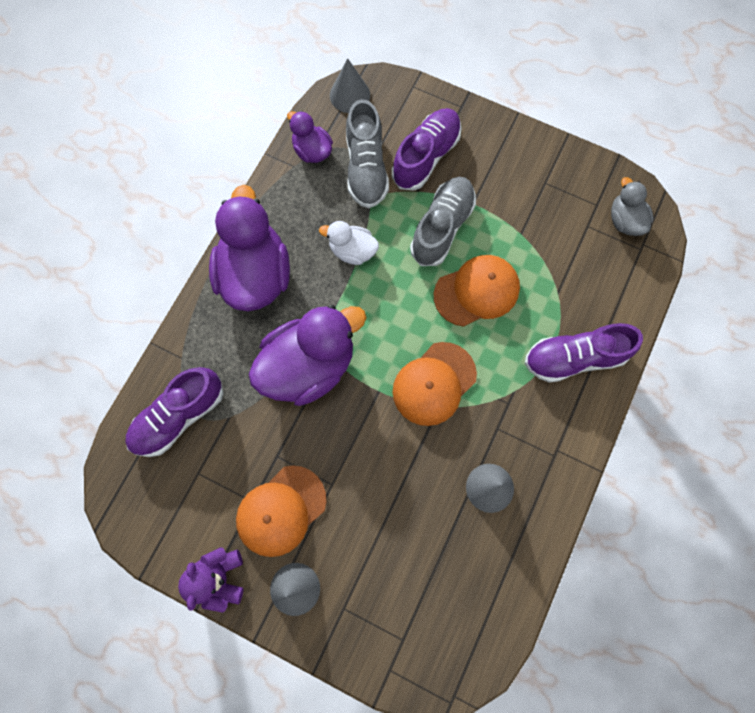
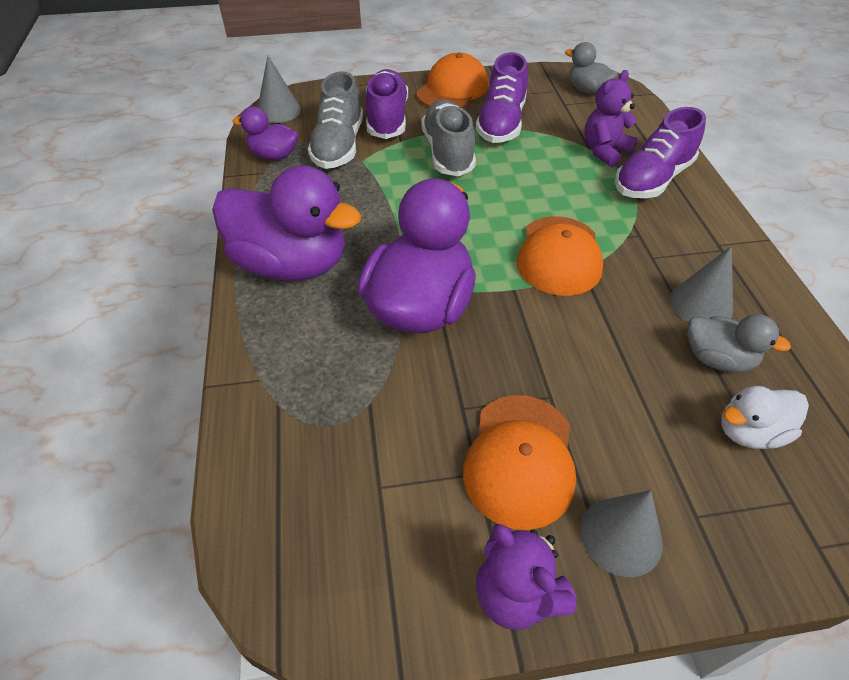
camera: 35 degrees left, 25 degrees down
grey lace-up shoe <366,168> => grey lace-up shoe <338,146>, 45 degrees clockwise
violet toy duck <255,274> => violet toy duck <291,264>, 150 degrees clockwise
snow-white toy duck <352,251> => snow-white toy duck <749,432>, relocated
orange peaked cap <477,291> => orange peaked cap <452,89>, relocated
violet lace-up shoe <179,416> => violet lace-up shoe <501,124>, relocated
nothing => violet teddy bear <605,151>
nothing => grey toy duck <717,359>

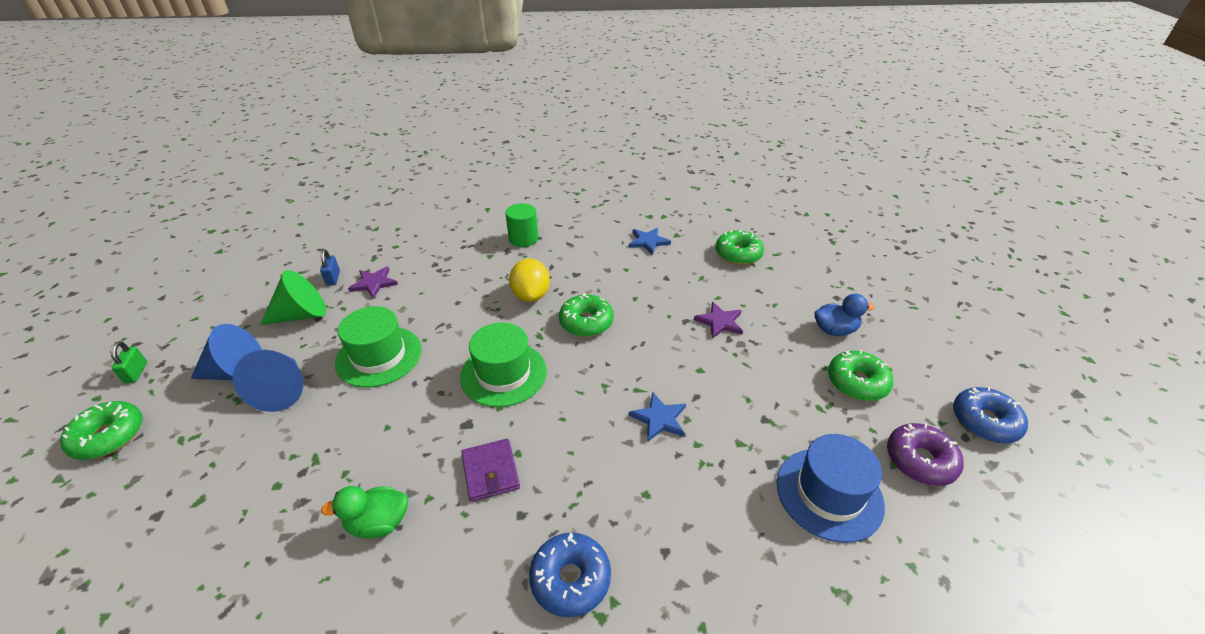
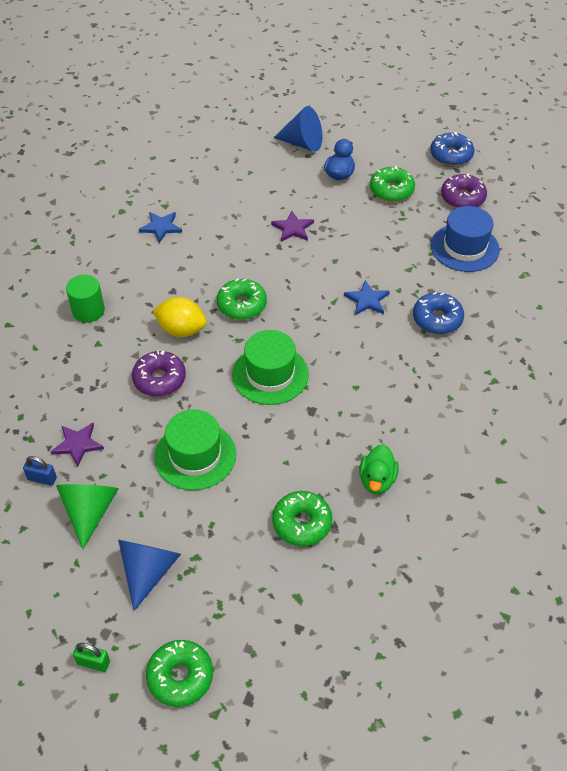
camera: 65 degrees left, 10 degrees up
emerald donut <738,254> => emerald donut <302,523>, relocated
cobalt cone <282,391> => cobalt cone <302,143>, relocated
violet card wallet <490,472> => nothing
cobalt donut <570,579> => cobalt donut <437,319>, relocated
nothing => violet donut <159,379>

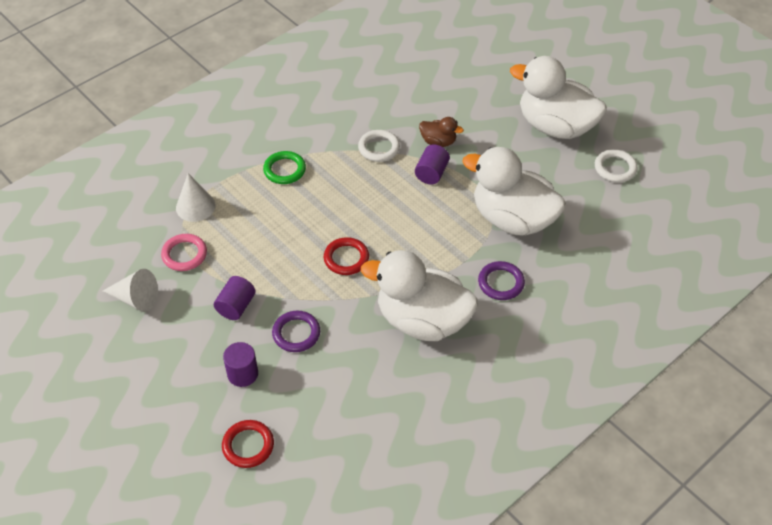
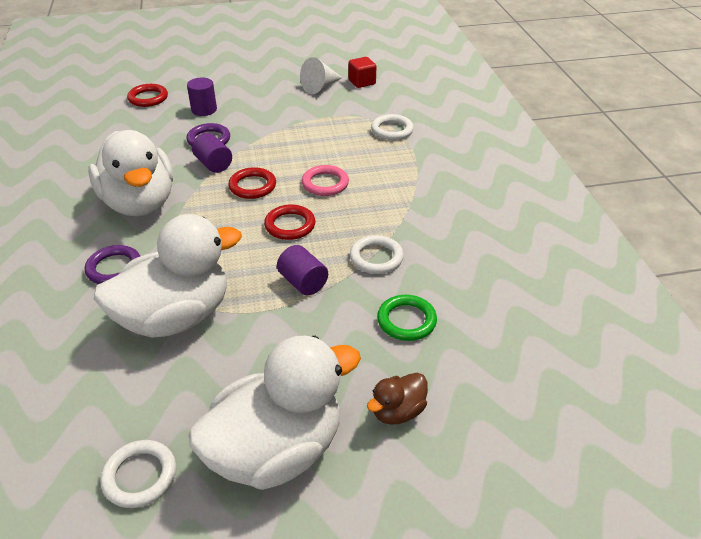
camera: 120 degrees right, 10 degrees down
russet toy duck <438,142> => russet toy duck <398,411>, relocated
emerald torus <284,170> => emerald torus <406,320>, relocated
snow-white cone <195,206> => snow-white torus <392,130>
rose-pink torus <184,254> => rose-pink torus <325,183>, relocated
snow-white toy duck <422,320> => snow-white toy duck <140,203>, 105 degrees clockwise
violet solid cylinder <236,306> => violet solid cylinder <214,164>, relocated
nothing => red cube <362,82>
nothing => red torus <290,225>

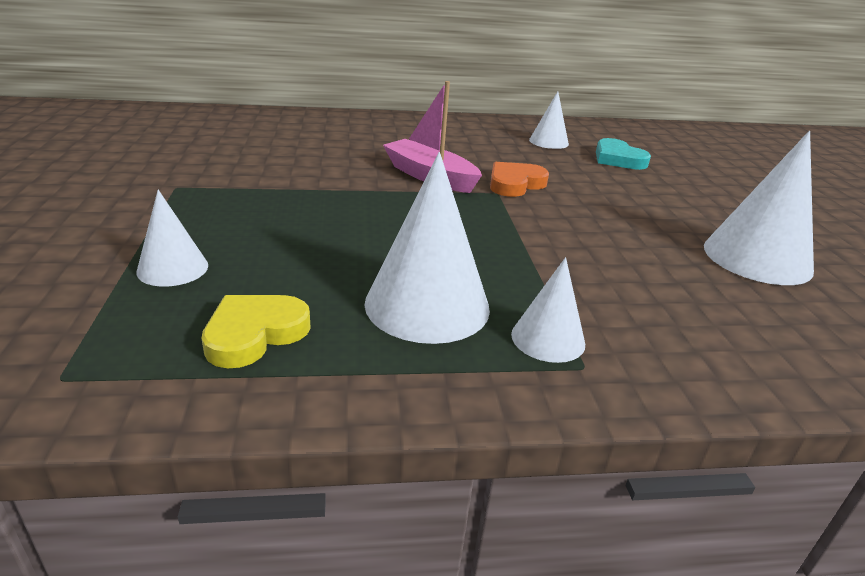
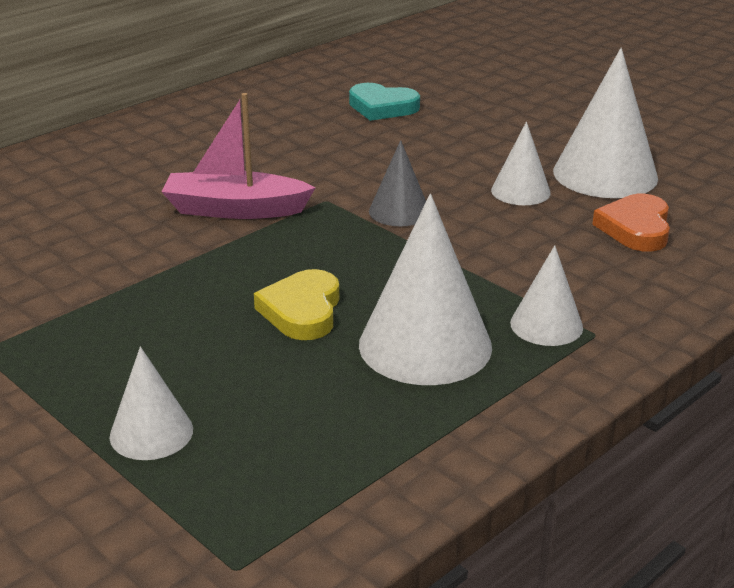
camera: 35 degrees left, 0 degrees up
snow-white cone <548,142> => snow-white cone <520,191>, relocated
orange love heart <515,184> => orange love heart <635,228>, relocated
golden love heart <254,334> => golden love heart <302,311>, relocated
nothing => grey cone <399,211>

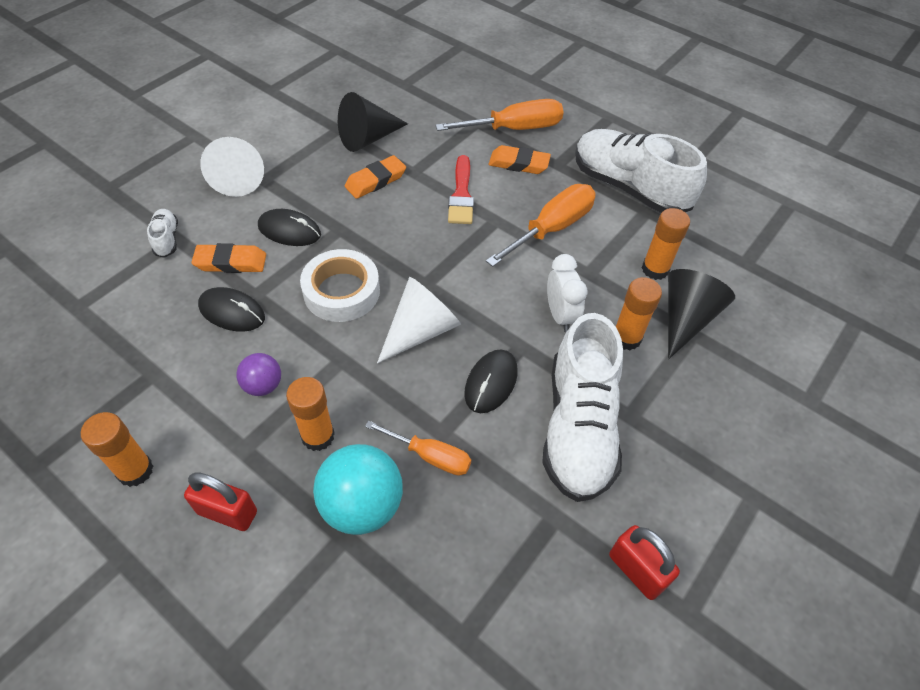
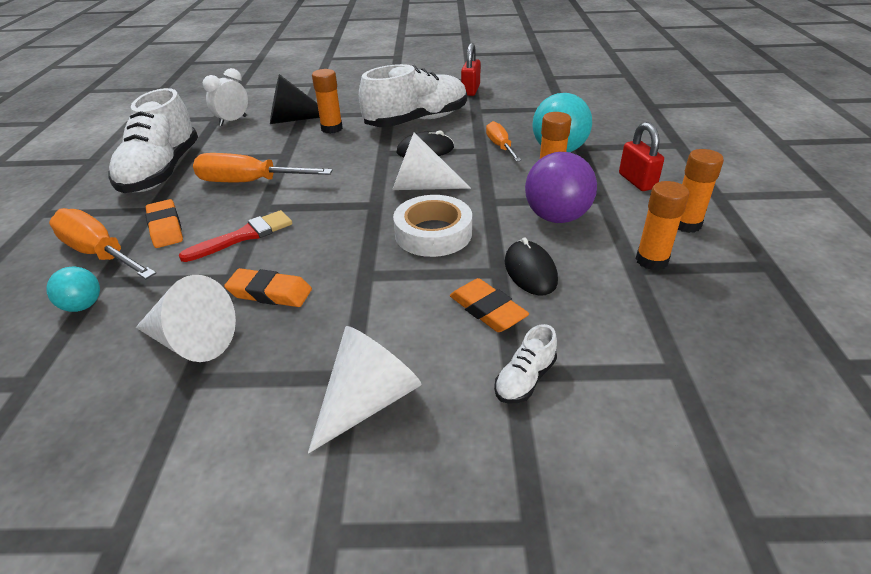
camera: 125 degrees left, 15 degrees down
ebony cone <368,138> => snow-white cone <192,341>
orange stick of glue <655,269> => orange stick of glue <651,260>, relocated
ebony PC mouse <289,230> => nothing
snow-white alarm clock <560,315> => snow-white alarm clock <233,121>, relocated
violet sphere <263,385> => violet sphere <556,217>, x1.80
nothing => turquoise sphere <83,306>

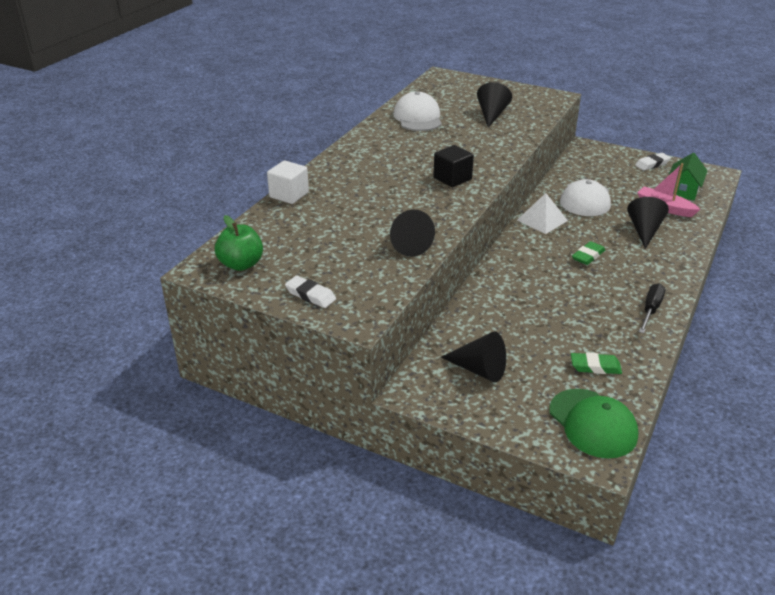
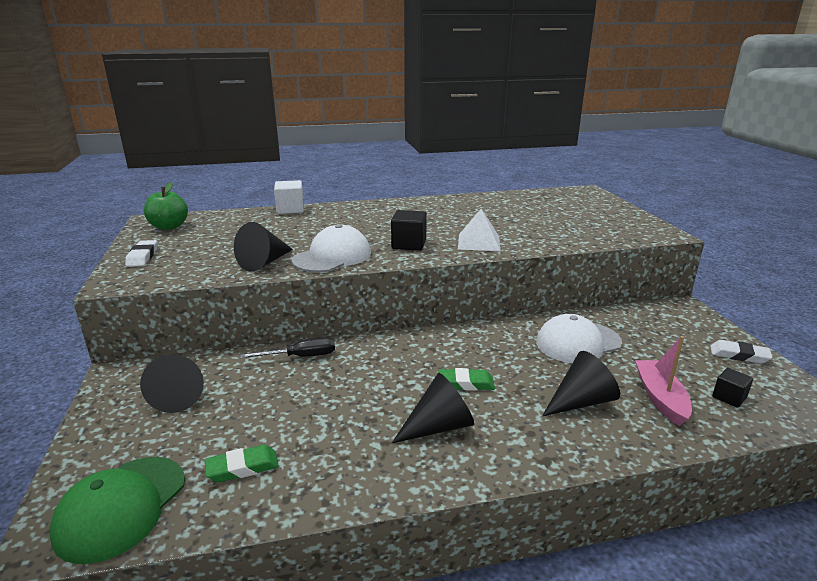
camera: 50 degrees right, 10 degrees down
ebony cone <491,115> => ebony cone <438,426>, relocated
snow-white peaked cap <418,117> => snow-white peaked cap <332,256>, relocated
emerald toy house <683,190> => ebony cube <729,397>
snow-white pyramid <542,220> => snow-white pyramid <479,242>, relocated
ebony hand screwdriver <650,310> => ebony hand screwdriver <301,357>, relocated
emerald gum eraser <595,367> => emerald gum eraser <242,468>, 75 degrees counterclockwise

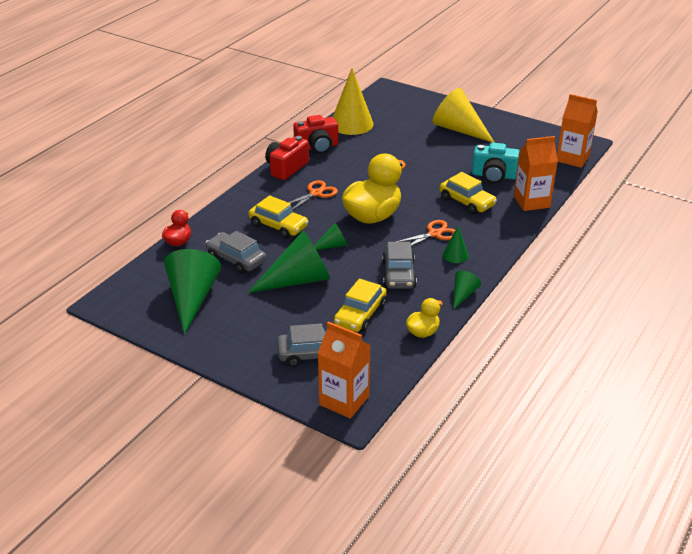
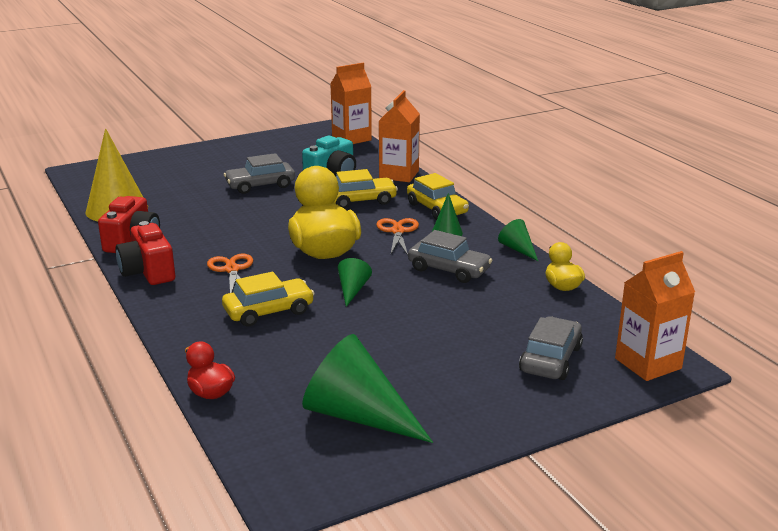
camera: 60 degrees left, 10 degrees down
golden cone <459,129> => nothing
emerald cone <298,280> => nothing
grey toy car <236,259> => grey toy car <260,185>, relocated
golden toy car <360,314> => golden toy car <437,209>, relocated

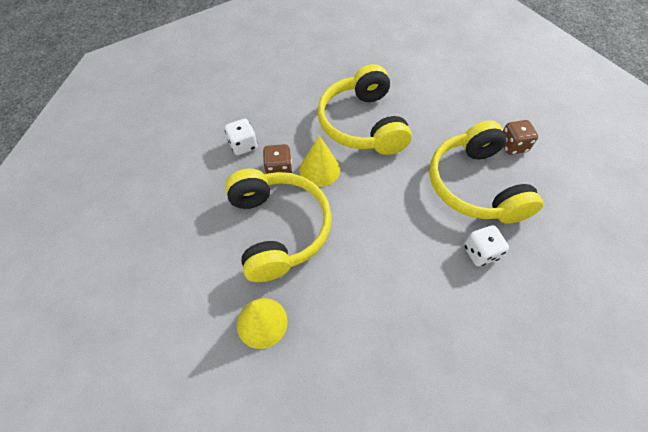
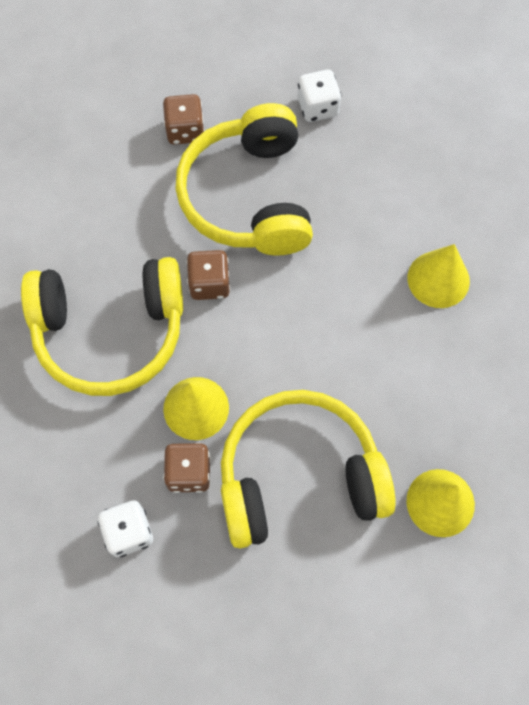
camera: 85 degrees left, 10 degrees up
golden over-ear headphones <475,185> => golden over-ear headphones <249,196>, 90 degrees clockwise
snow-white die <480,252> => snow-white die <317,107>, relocated
nothing => golden cone <438,279>
nothing => russet die <209,283>

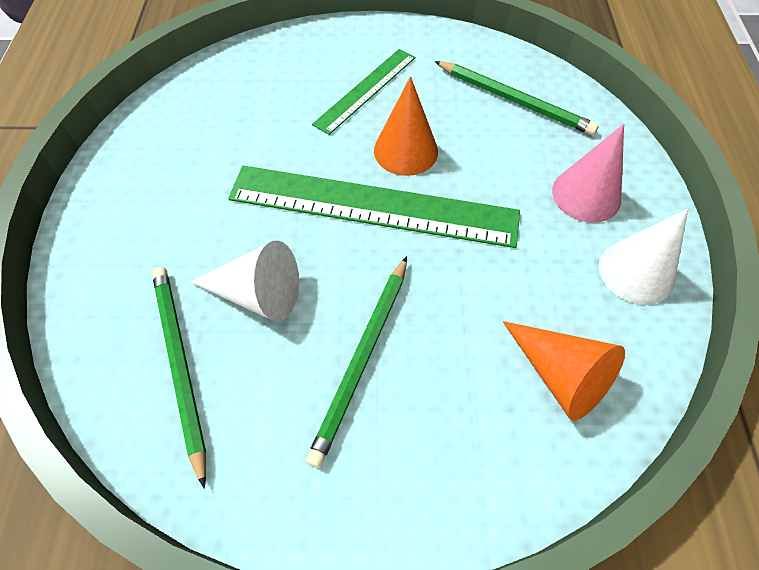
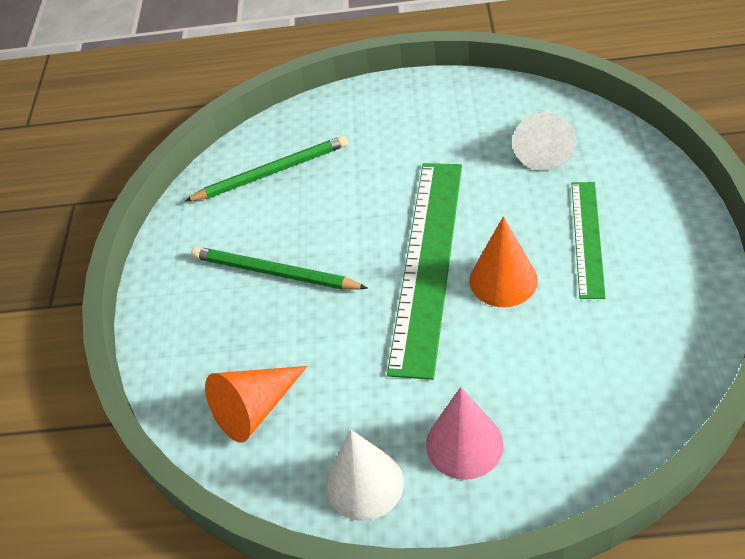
camera: 95 degrees right, 10 degrees down
emerald ruler <366,90> => emerald ruler <587,238>, 60 degrees clockwise
emerald lead pencil <514,100> => nothing
snow-white cone <257,294> => snow-white cone <543,148>, relocated

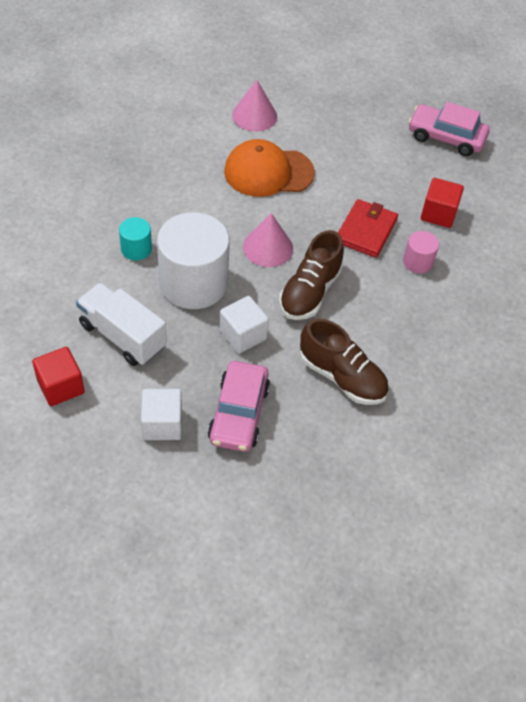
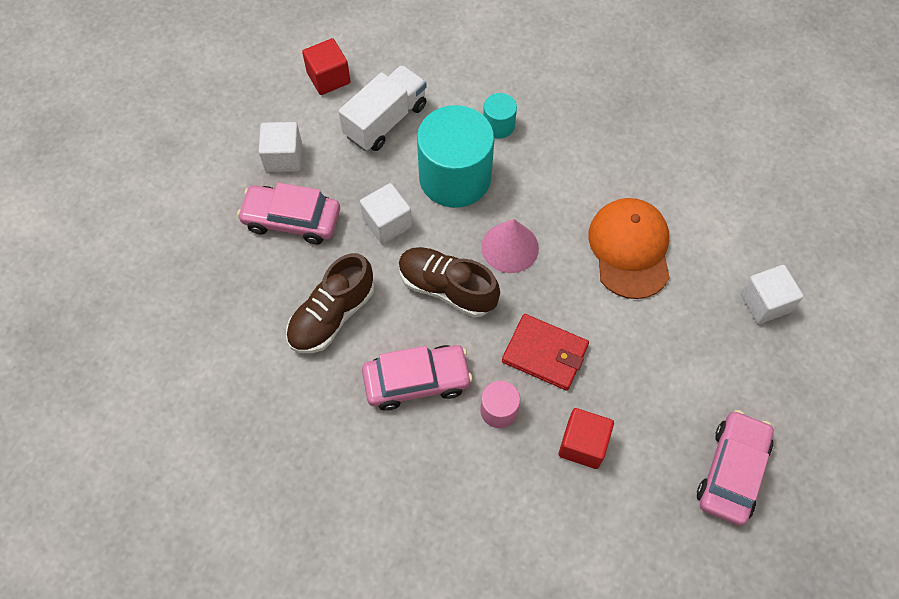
camera: 95 degrees right, 10 degrees up
rose-pink cone <254,115> => nothing
snow-white solid cylinder <193,283> => turquoise solid cylinder <455,177>
nothing => snow-white cube <764,302>
nothing => rose-pink toy car <417,381>

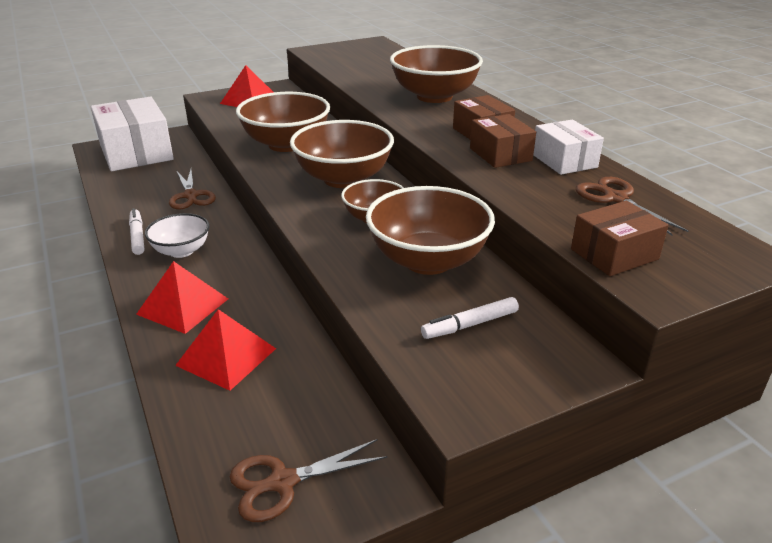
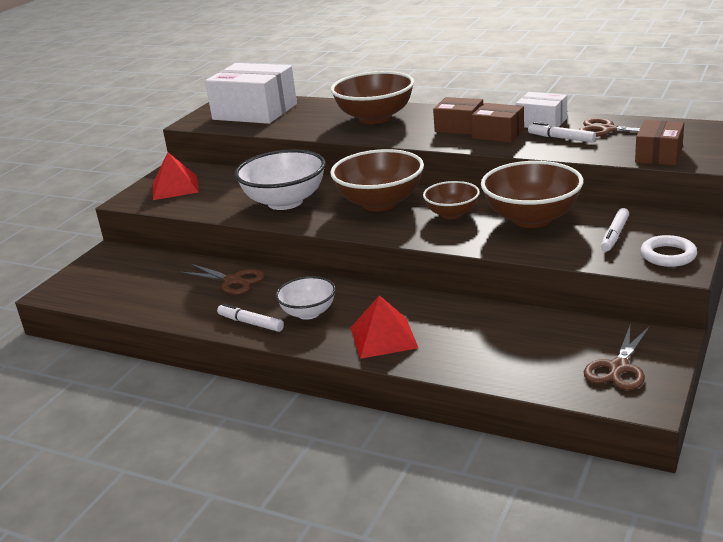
camera: 35 degrees left, 5 degrees down
russet bowl <286,144> => snow-white bowl <285,202>
snow-white box <136,152> => snow-white box <255,112>, relocated
red pyramid <226,356> => nothing
nothing => snow-white marker <561,138>
nothing => snow-white torus <668,255>

